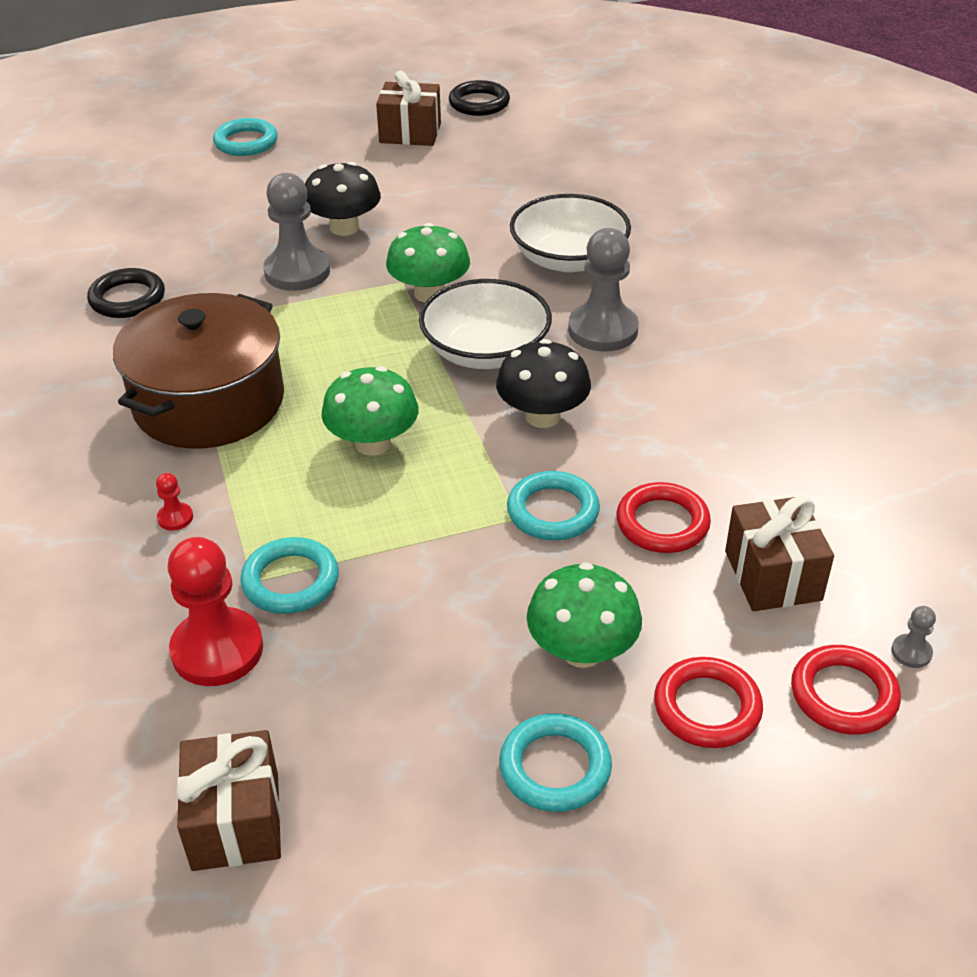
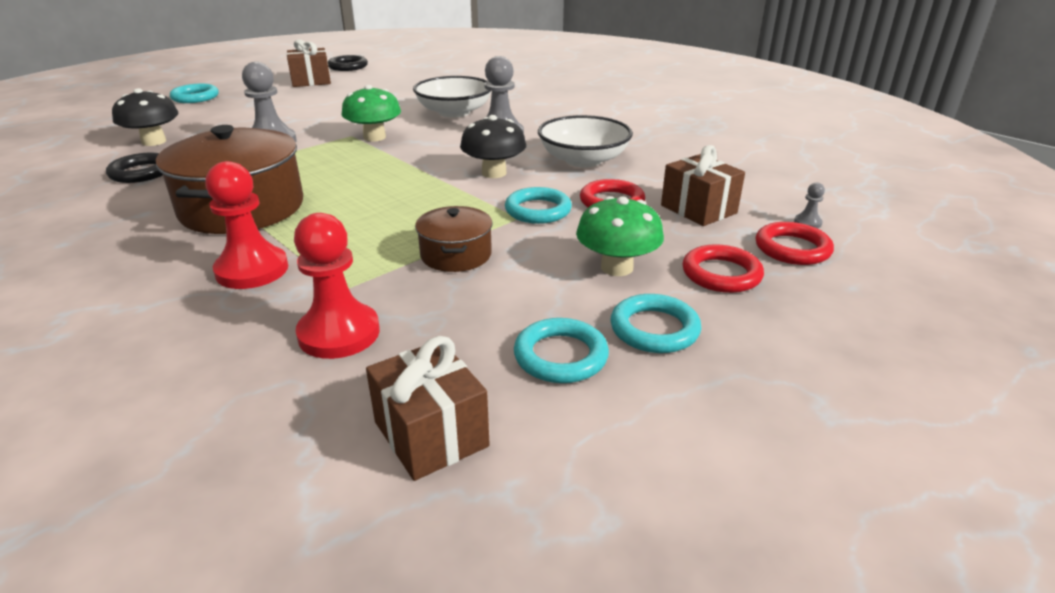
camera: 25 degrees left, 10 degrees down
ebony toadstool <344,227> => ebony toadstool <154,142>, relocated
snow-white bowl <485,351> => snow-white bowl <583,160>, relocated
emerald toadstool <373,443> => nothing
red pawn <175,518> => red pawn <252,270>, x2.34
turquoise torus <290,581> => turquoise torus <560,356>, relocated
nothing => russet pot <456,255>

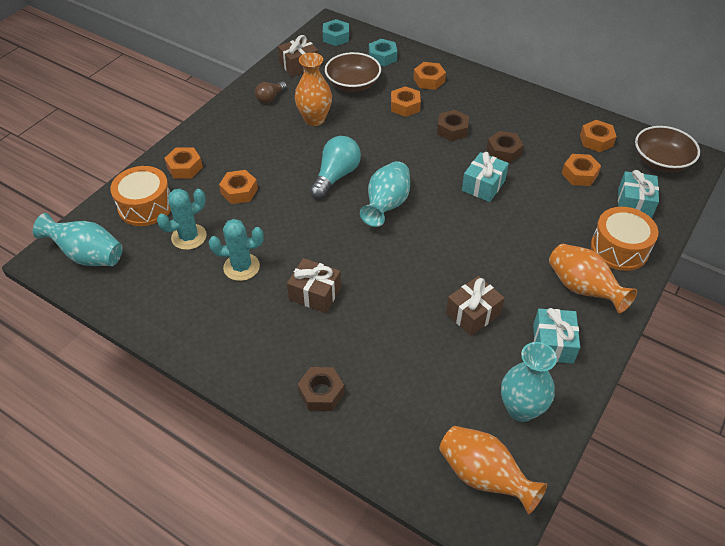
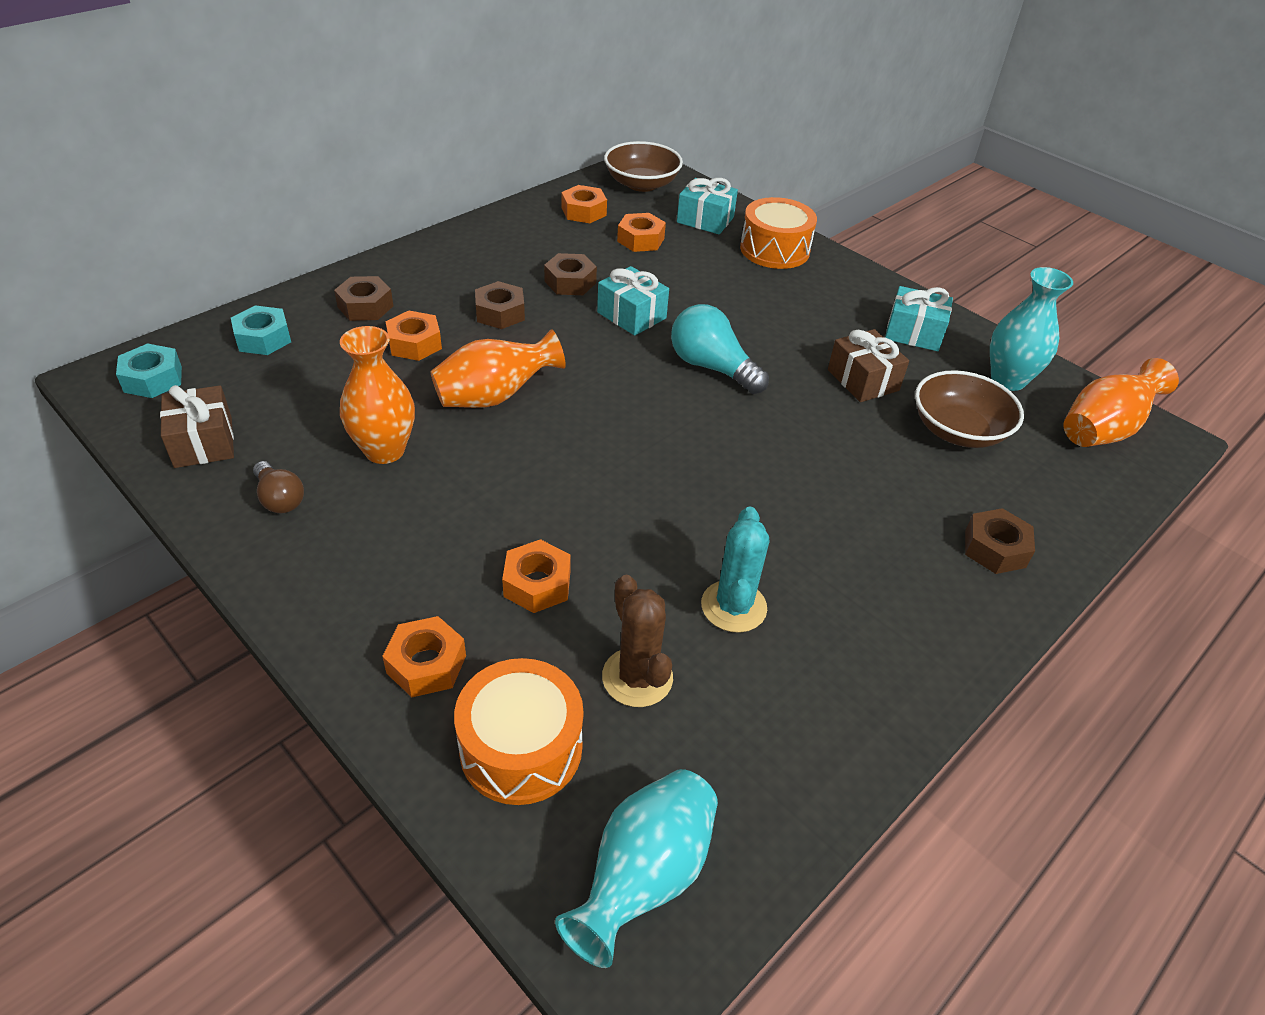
camera: 80 degrees left, 5 degrees down
russet bowl <353,84> => russet bowl <958,430>, relocated
orange hexagon nut <429,80> => russet hexagon nut <365,306>
turquoise bulb <336,176> => turquoise bulb <712,367>, relocated
turquoise flower vase <386,205> => nothing
turquoise prickly plant <189,237> => russet prickly plant <637,677>
orange flower vase <582,289> => orange flower vase <495,397>, relocated
russet present <315,293> => nothing

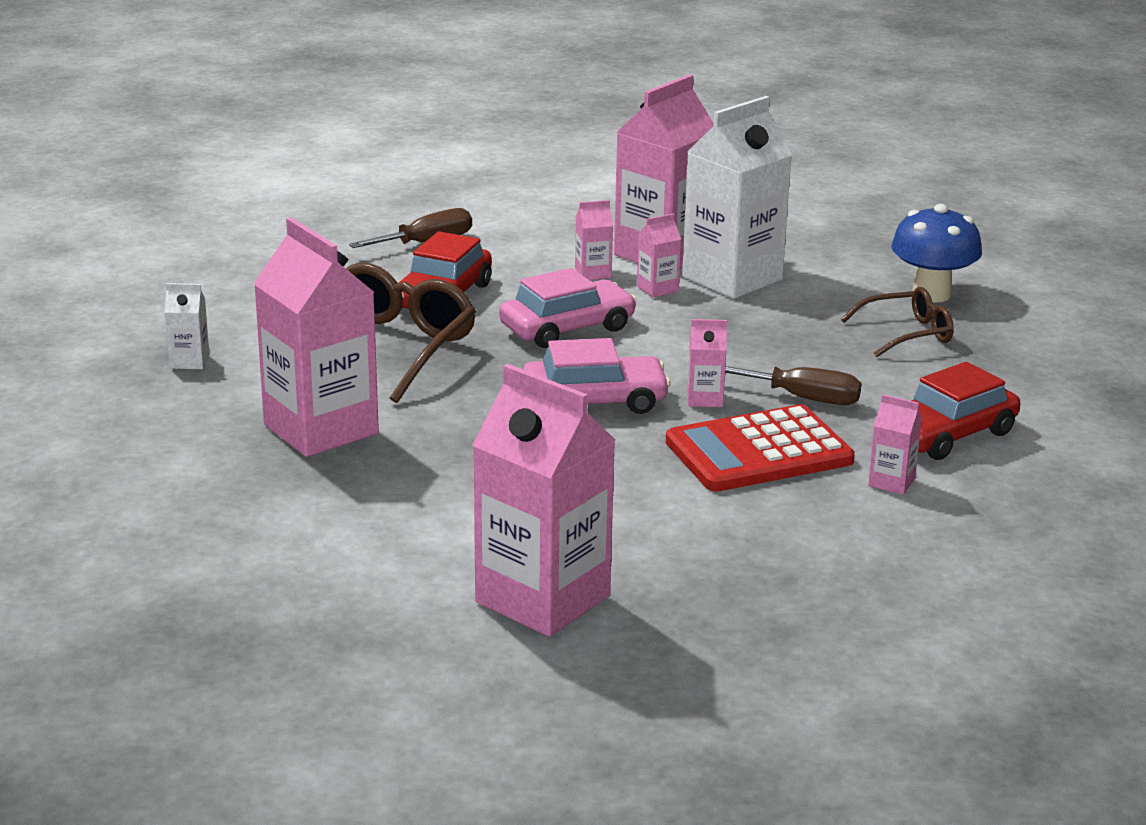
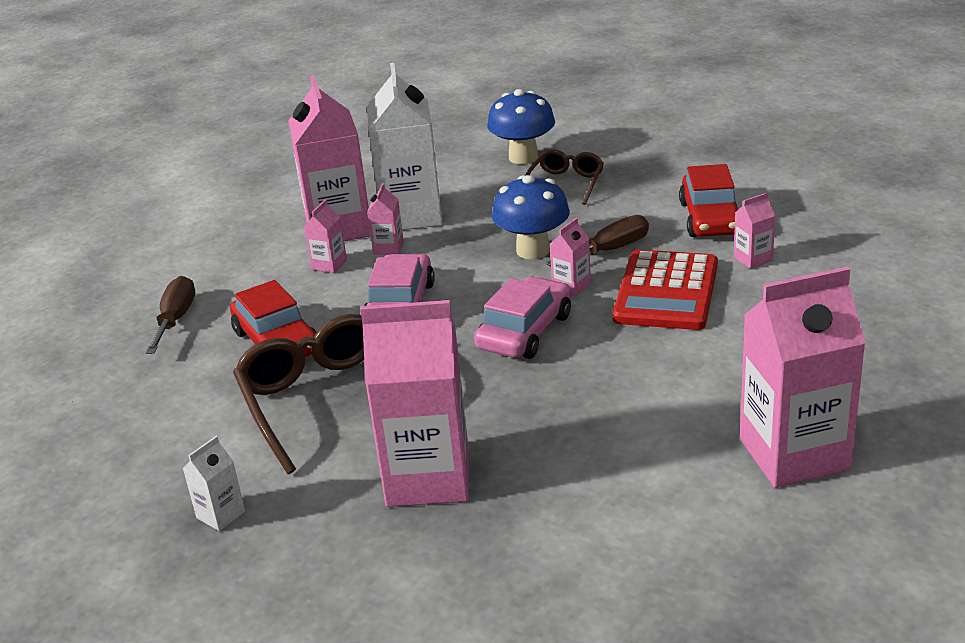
camera: 50 degrees left, 5 degrees up
nothing => cobalt toadstool <533,250>

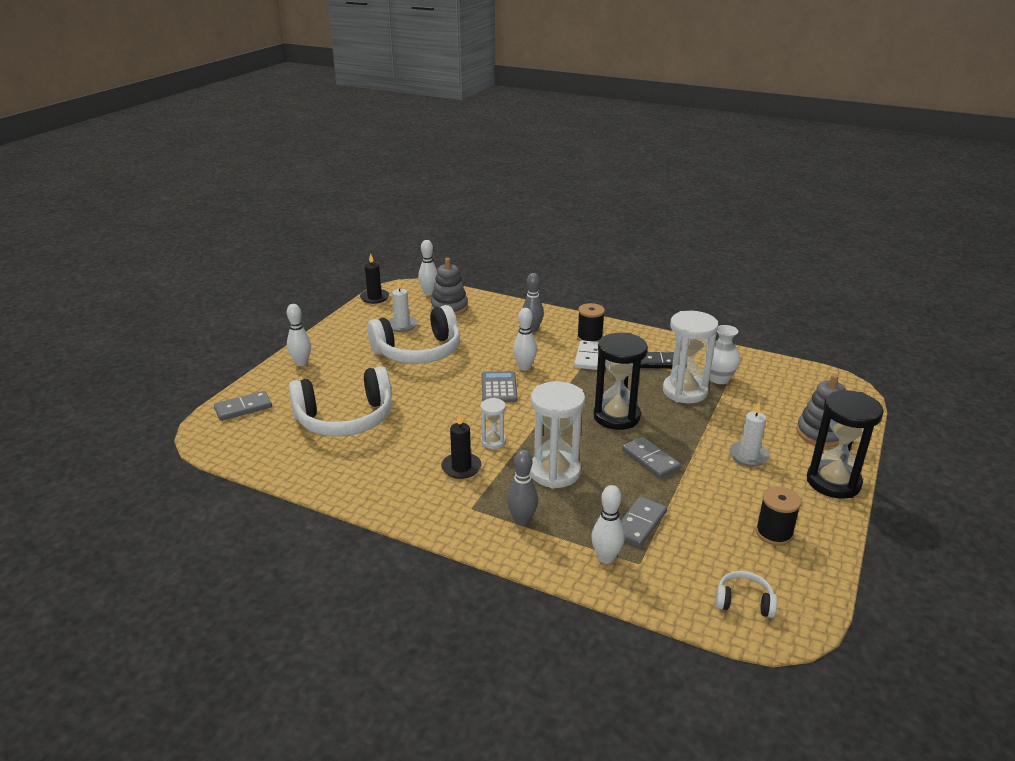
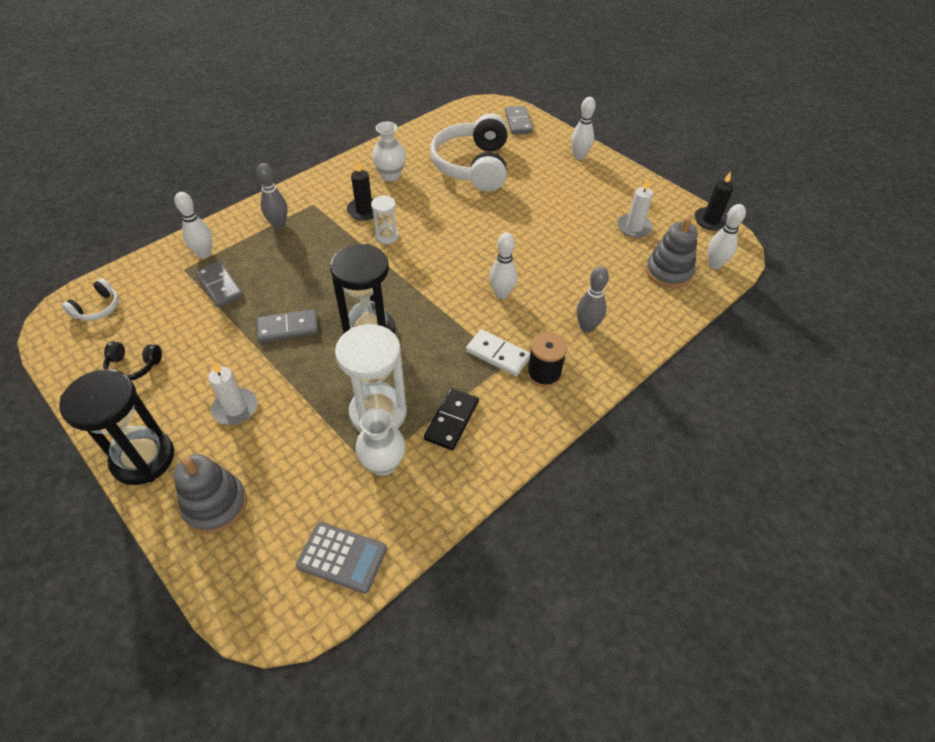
camera: 110 degrees right, 20 degrees up
snow-white over-ear headphones <418,351> => nothing
grey pocket calculator <499,388> => grey pocket calculator <342,557>, relocated
snow-white sand timer <555,472> => nothing
ebony spool <774,533> => ebony over-ear headphones <133,366>
nothing => snow-white flower vase <390,176>

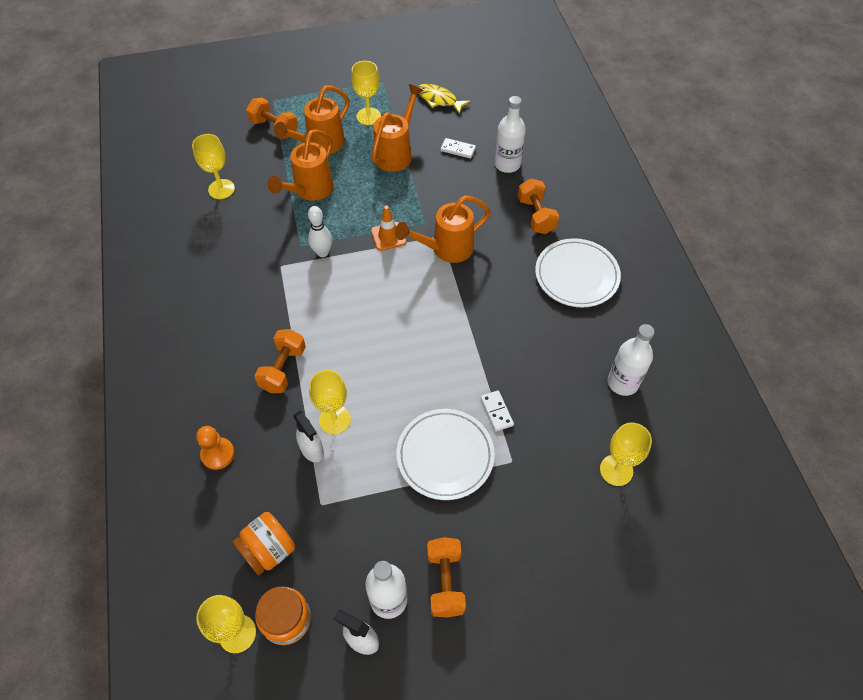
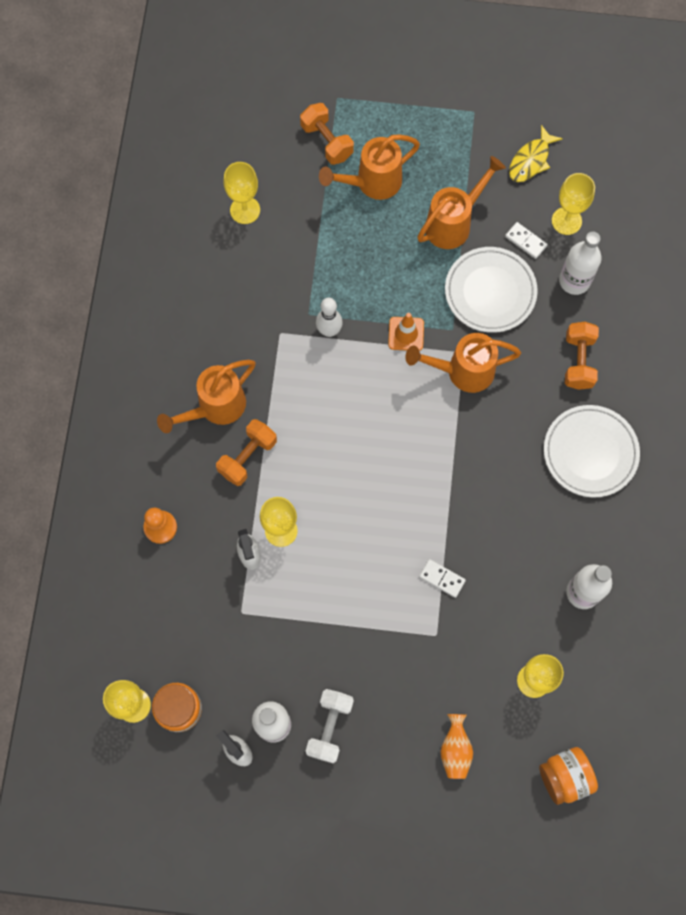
camera: 20 degrees right, 15 degrees up
golden wine glass <368,116> => golden wine glass <566,221>, relocated
golden toy fish <439,99> => golden toy fish <531,160>, 105 degrees counterclockwise
orange watering pot <310,190> => orange watering pot <215,407>, relocated
snow-white domino piece <496,411> => snow-white domino piece <442,578>, 60 degrees counterclockwise
snow-white flat dish <445,456> => snow-white flat dish <490,292>, relocated
orange jam jar <268,550> => orange jam jar <564,777>, relocated
orange free weight <445,582> => snow-white free weight <329,727>
nothing => orange flower vase <455,749>

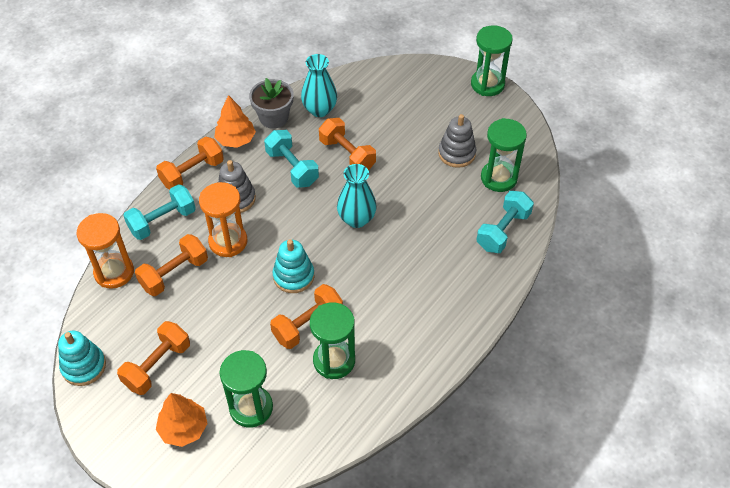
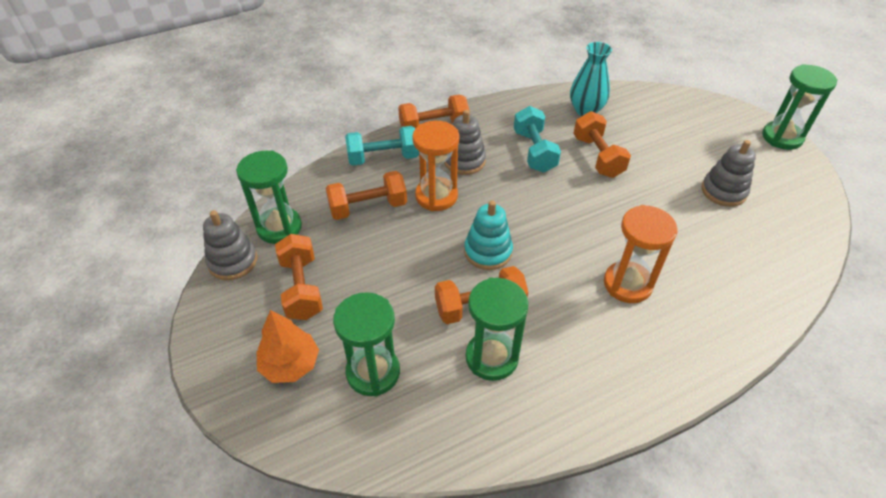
camera: 25 degrees right, 5 degrees down
grey plant pot <274,118> => nothing
orange toy tree <236,140> => nothing
emerald sand timer <498,178> => emerald sand timer <279,227>, relocated
turquoise flower vase <356,219> => nothing
turquoise free weight <503,231> => nothing
orange sand timer <114,272> => orange sand timer <627,284>, relocated
orange free weight <157,366> => orange free weight <302,288>, 75 degrees counterclockwise
turquoise stacking rings <84,366> => grey stacking rings <233,261>

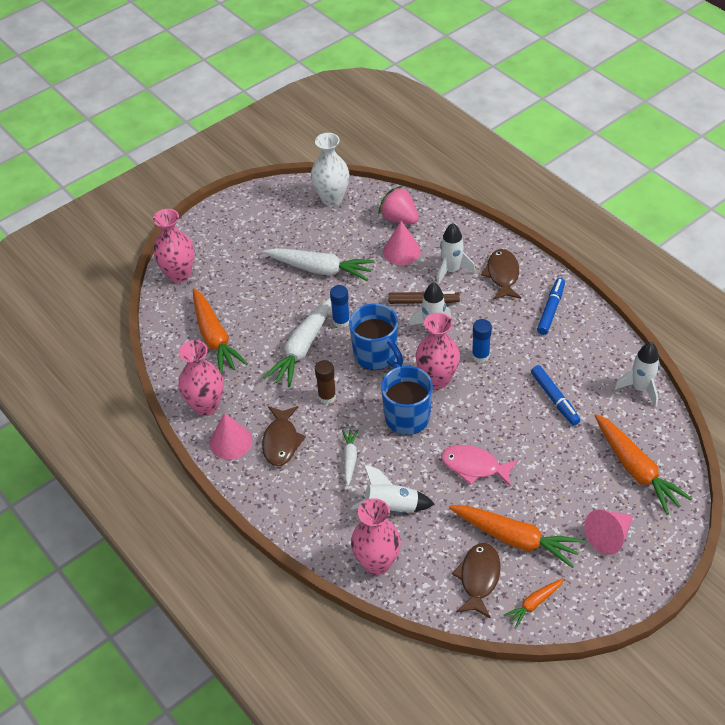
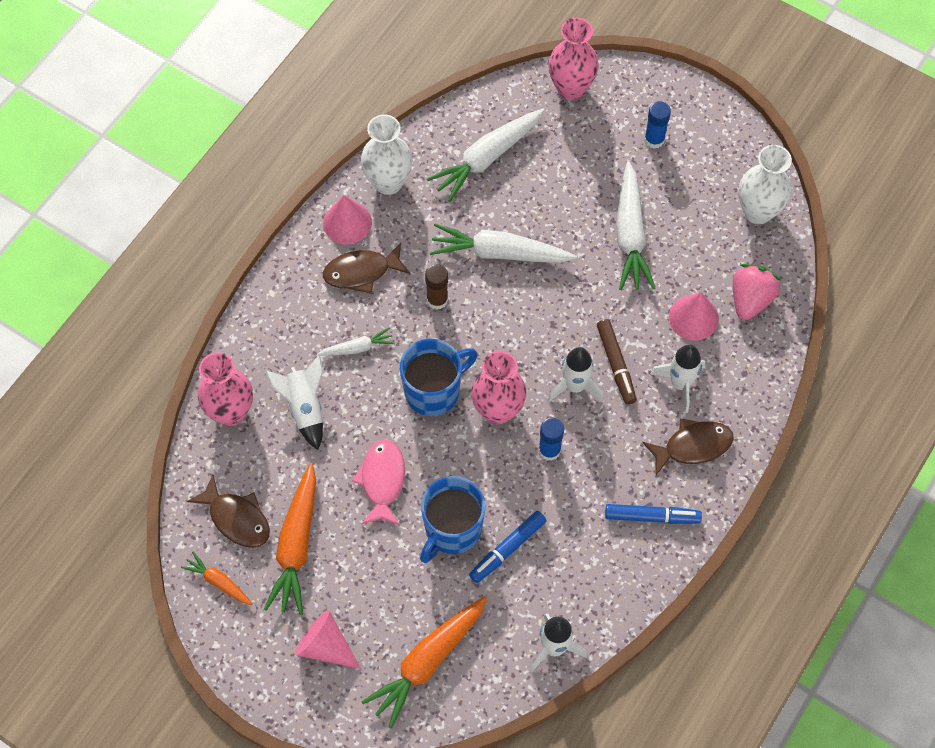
camera: 70 degrees right, 15 degrees up
cobalt stick of glue <341,321> => cobalt stick of glue <654,139>, relocated
orange root vegetable <215,338> => snow-white root vegetable <486,158>
cobalt coffee mug <376,355> => cobalt coffee mug <452,530>, relocated
rose-pink flower vase <206,406> => snow-white flower vase <388,182>
russet toy fish <478,578> => russet toy fish <236,518>, 45 degrees clockwise

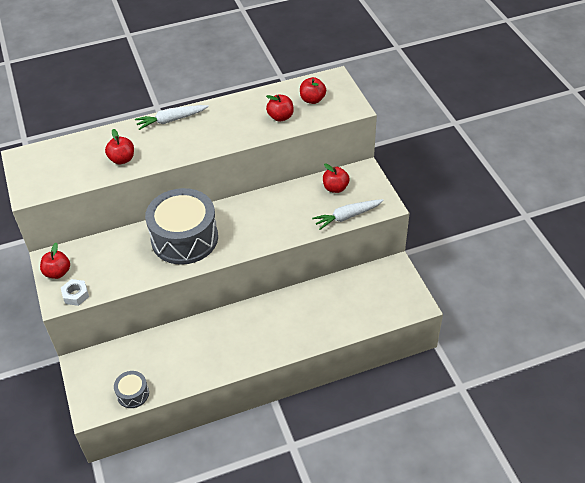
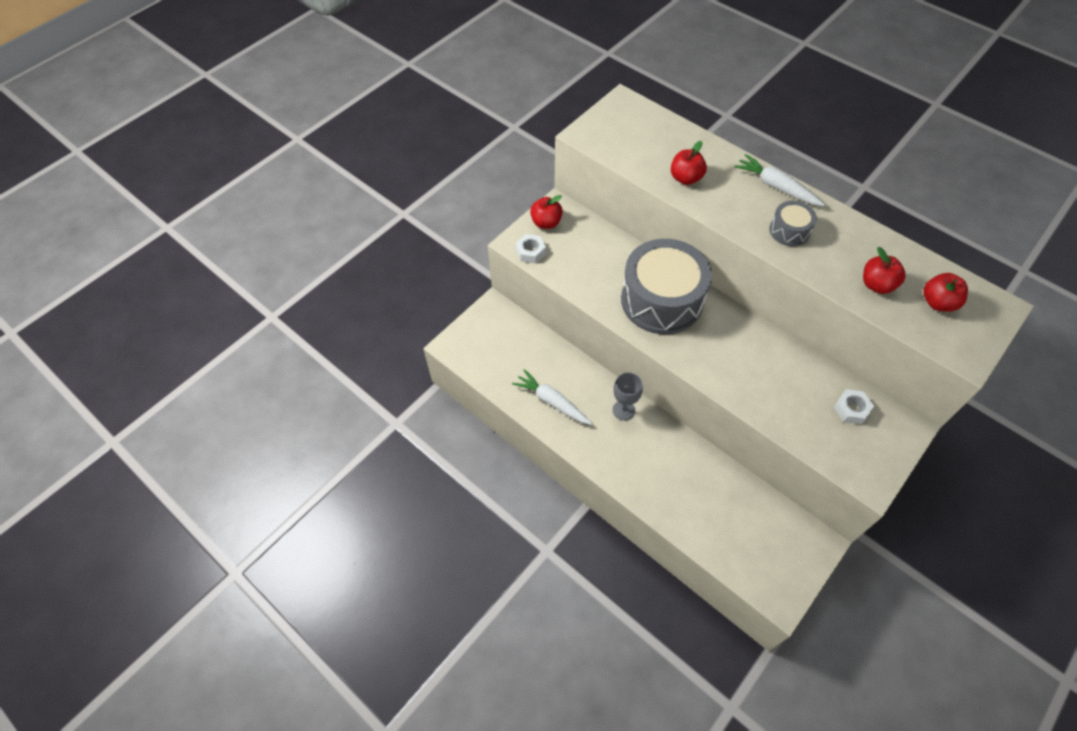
camera: 60 degrees right, 10 degrees up
red apple <335,188> => snow-white hexagon nut <851,409>
snow-white root vegetable <347,216> => snow-white root vegetable <552,401>, relocated
grey toy drum <133,394> => grey toy drum <789,231>, relocated
nothing => grey wine glass <623,410>

